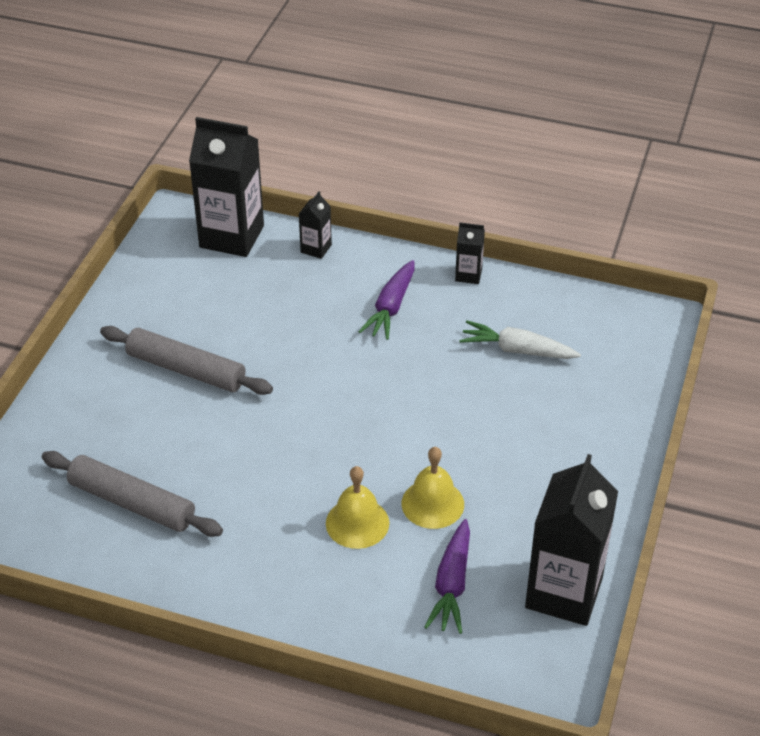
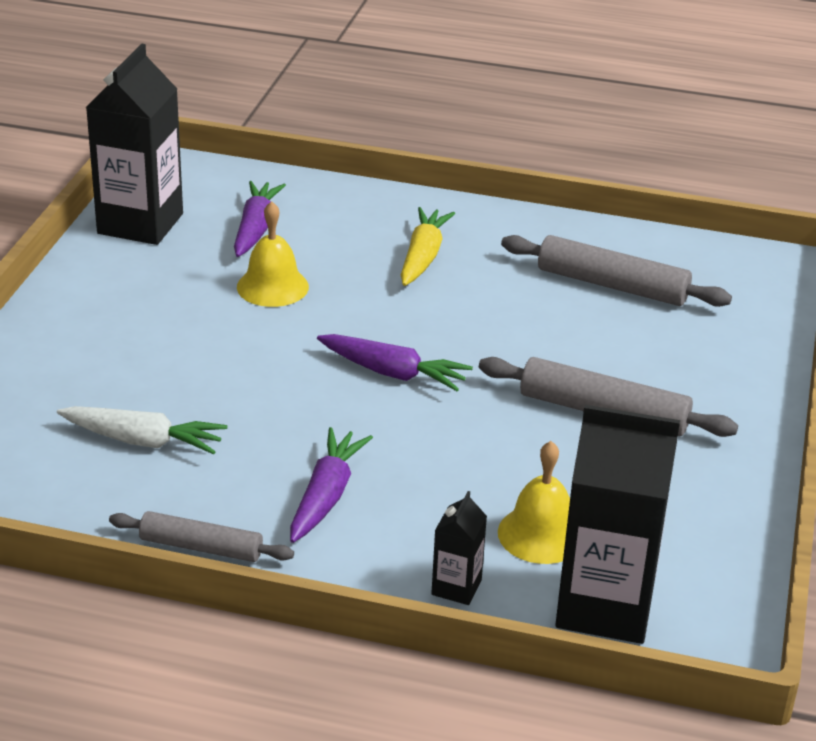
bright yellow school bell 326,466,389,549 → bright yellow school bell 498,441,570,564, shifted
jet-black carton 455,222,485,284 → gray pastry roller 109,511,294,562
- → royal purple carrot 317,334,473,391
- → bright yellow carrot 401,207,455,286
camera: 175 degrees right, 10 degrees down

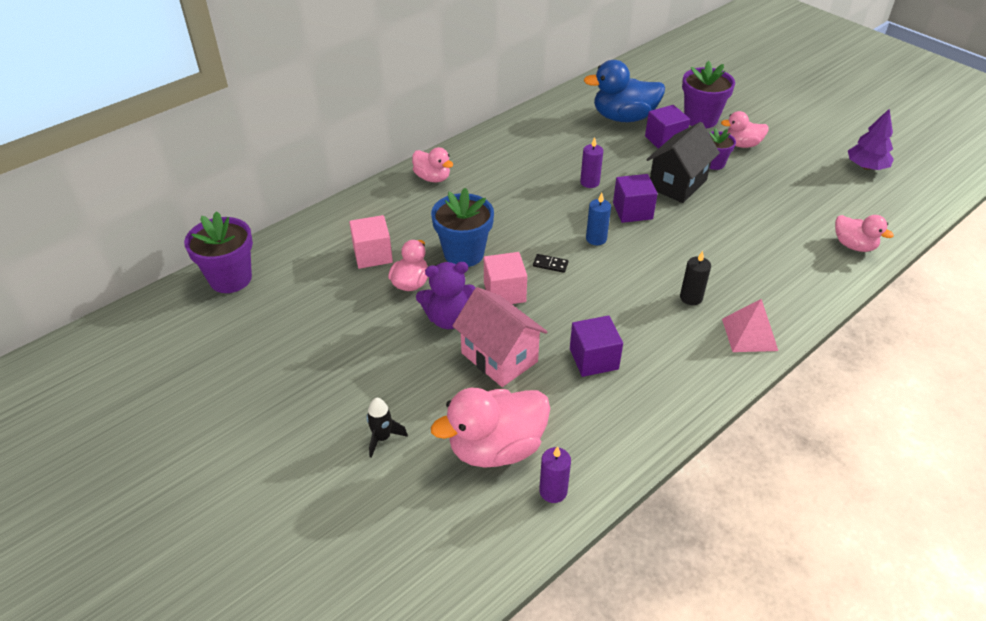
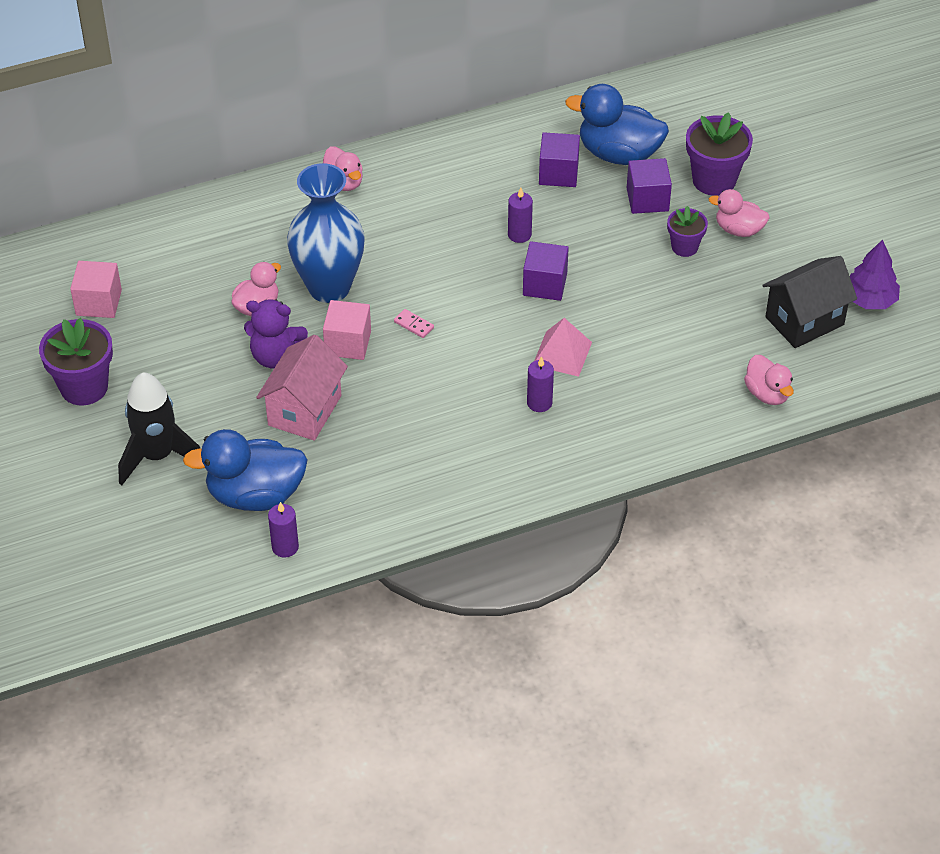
royal purple plant pot 184,211,253,293 → royal purple plant pot 39,318,113,406, shifted
pink solid cube 349,215,393,269 → pink solid cube 70,261,122,318, shifted
jet-black toy rocket 366,398,408,458 → jet-black toy rocket 118,372,200,486, x2.01
cobalt plant pot 431,188,494,267 → cobalt tall vase 287,163,365,303
pink toy duck 431,388,550,468 → cobalt toy duck 183,429,308,511
pink cottage 453,287,547,387 → pink cottage 256,335,348,441, 45 degrees clockwise
jet-black domino piece 533,254,569,273 → pink domino piece 394,309,434,338
royal purple solid cube 570,315,623,377 → royal purple solid cube 539,132,580,187, shifted
cobalt wax candle 586,193,611,245 → -
jet-black cottage 646,122,720,203 → jet-black cottage 763,256,857,348, shifted
jet-black wax candle 680,251,711,305 → royal purple wax candle 527,356,554,412
pink solid pyramid 722,299,778,352 → pink solid pyramid 534,318,592,377, shifted
camera: 20 degrees right, 5 degrees up

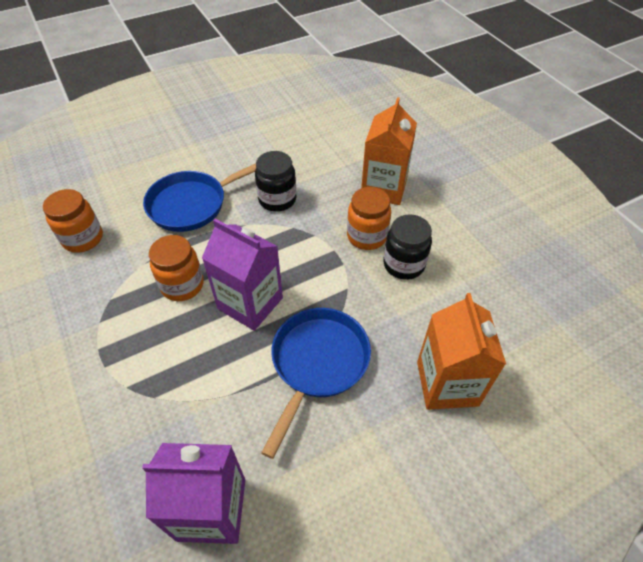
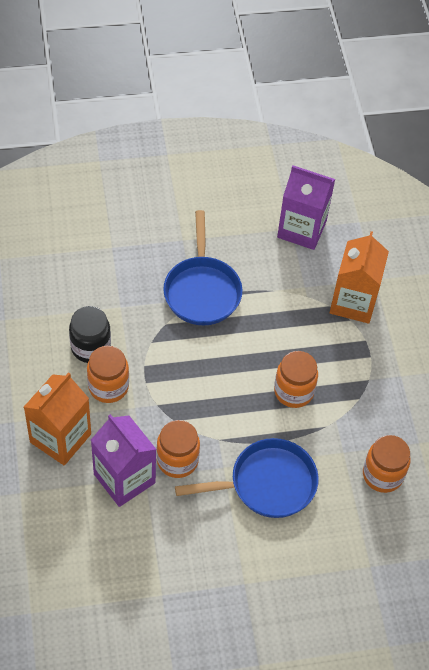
royal purple carton 202,219,283,331 → royal purple carton 91,414,156,507, shifted
jet-black jam jar 255,151,296,212 → orange jam jar 156,420,200,478
cobalt frying pan 261,308,371,459 → cobalt frying pan 163,210,243,325, 45 degrees counterclockwise
orange carton 417,293,506,410 → orange carton 330,231,389,324, shifted
camera: 165 degrees left, 5 degrees up

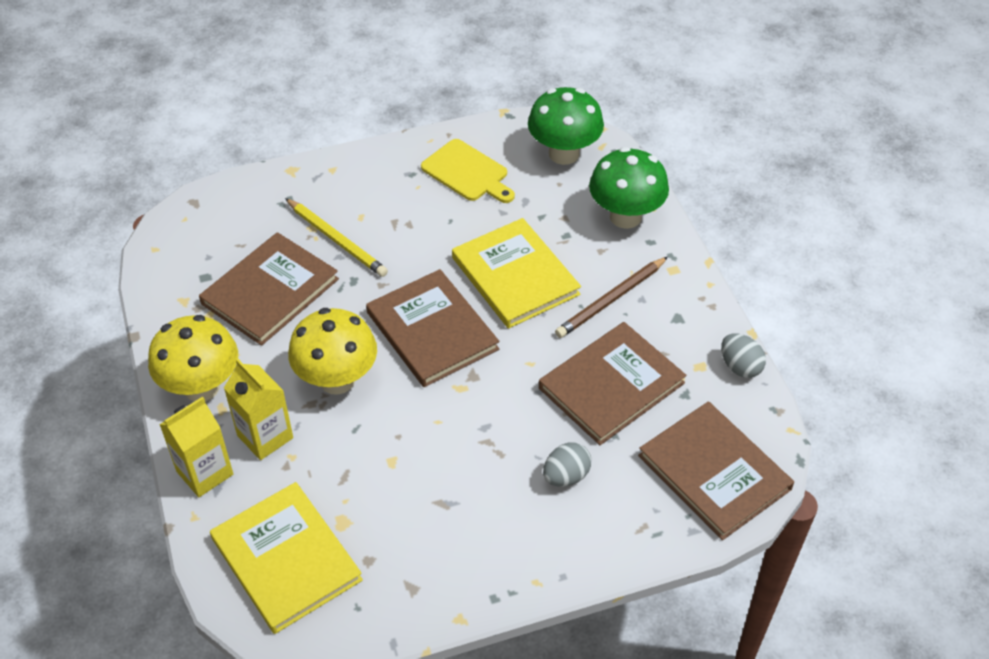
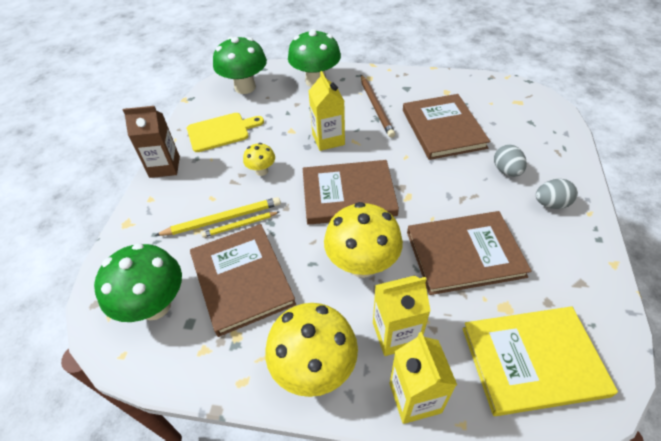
bright yellow hardback 452,218,581,329 → bright yellow carton 309,71,345,151
russet hardback 638,401,794,540 → russet hardback 407,211,532,295, shifted
gray egg shape 721,334,766,378 → gray egg shape 536,179,578,209, shifted
- → emerald mushroom 94,243,182,322
- → russet carton 123,106,180,178
- → bright yellow wooden pencil 201,212,279,238
- → bright yellow mushroom 243,143,275,176
camera: 60 degrees left, 0 degrees up

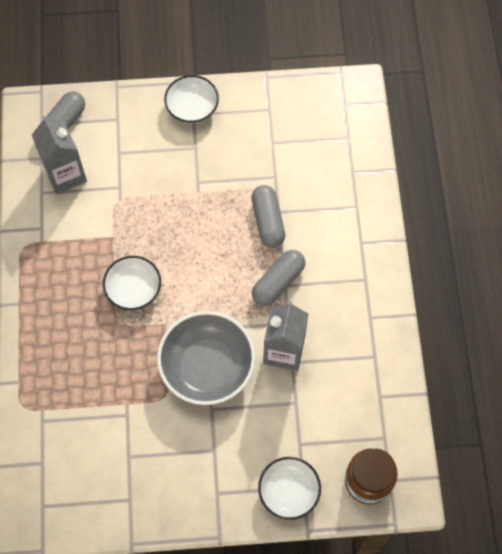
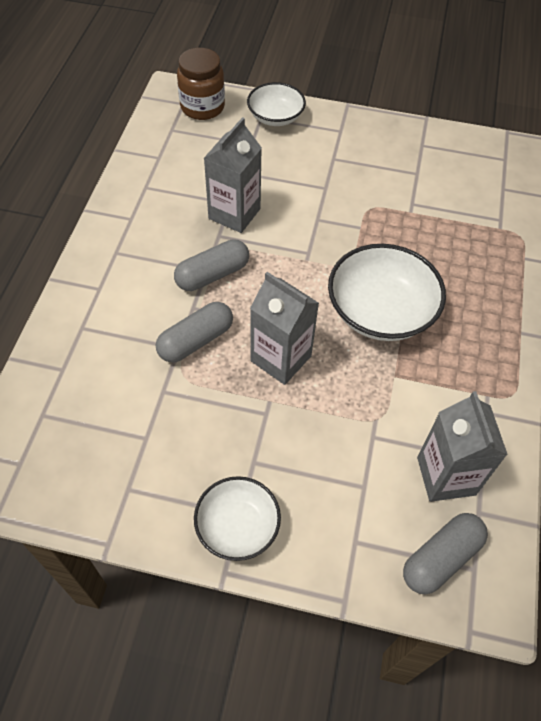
white deep dish 103,256,161,310 → white deep dish 328,244,446,341, x1.61
gray deep dish 157,311,255,405 → -
gray capsule 251,185,285,248 → gray capsule 156,302,233,363, 45 degrees clockwise
- → gray carton 250,272,319,385
camera: 165 degrees left, 10 degrees down

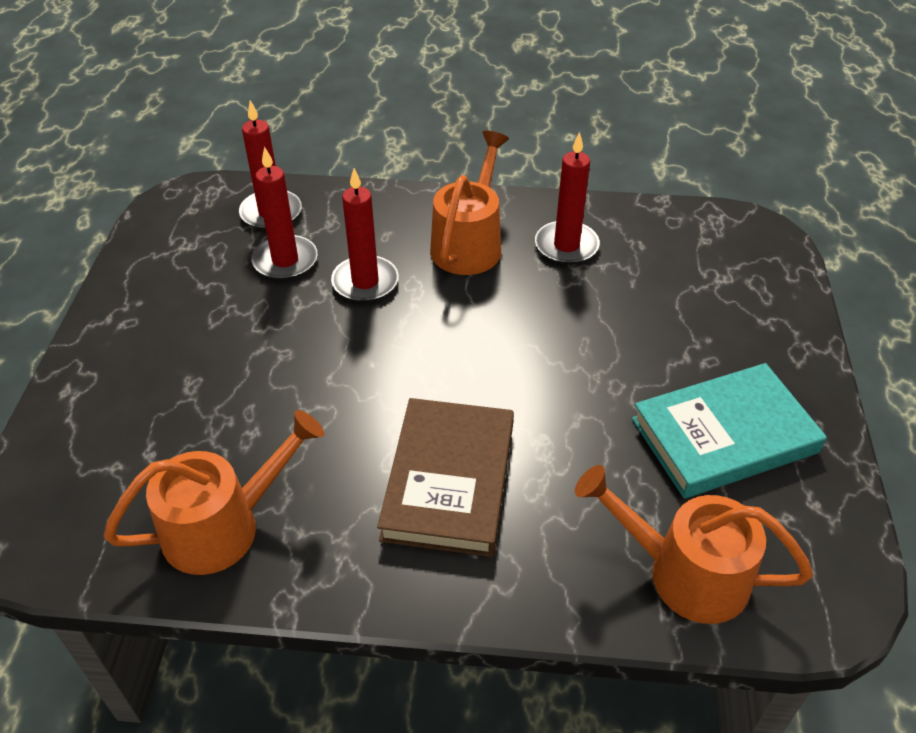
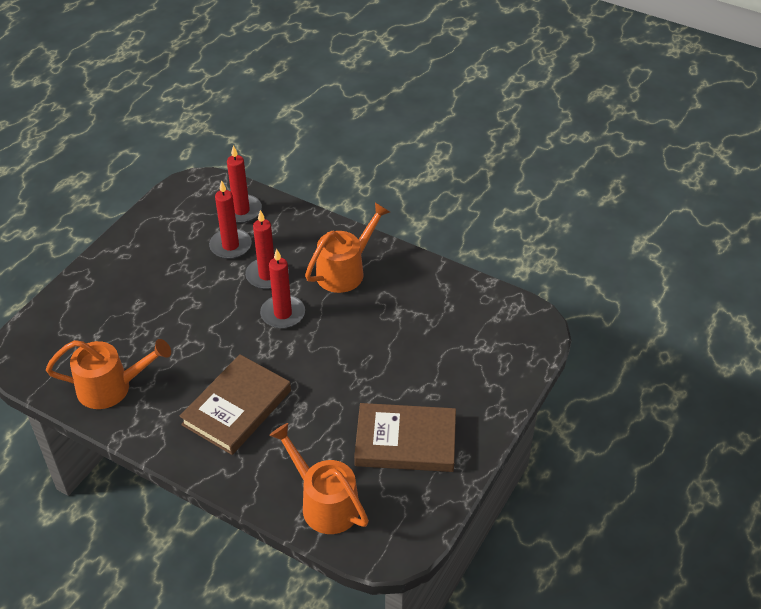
scarlet wax candle 535,132,600,265 → scarlet wax candle 260,249,305,329, shifted
turquoise hardback 632,363,827,499 → russet hardback 354,403,456,472
camera: 25 degrees right, 0 degrees up

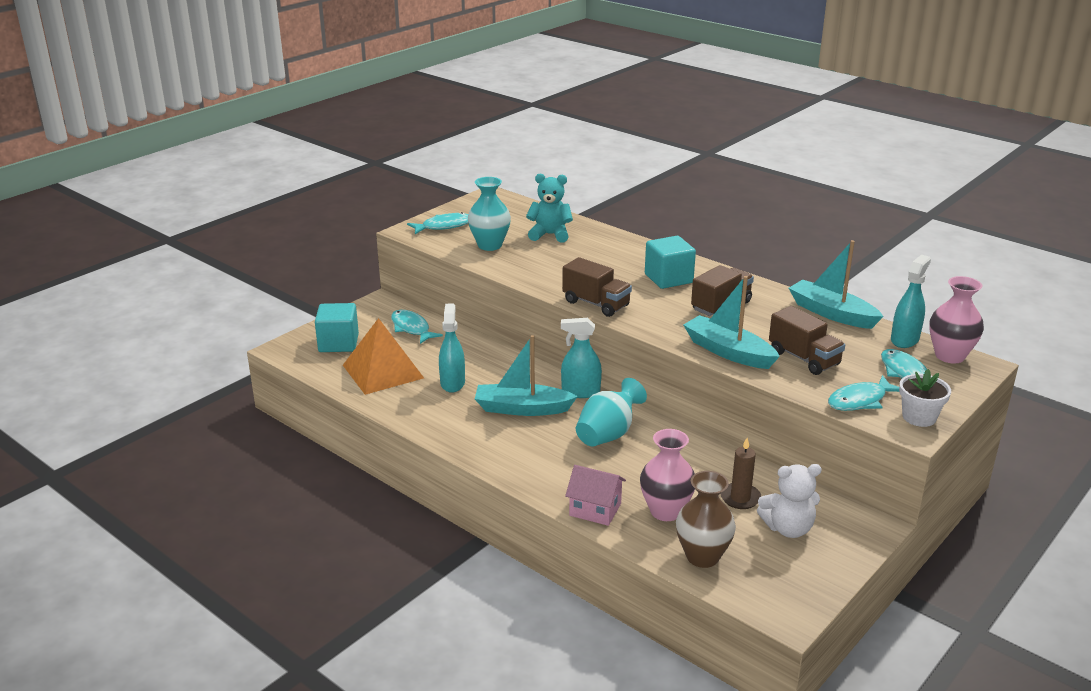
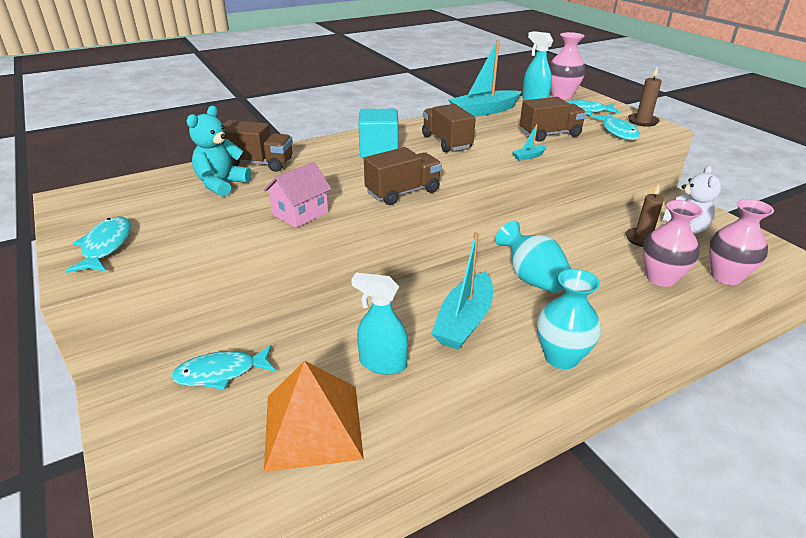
turquoise solid cube 315,303,359,352 → -
turquoise tall vase 468,177,511,251 → turquoise tall vase 537,269,601,369, shifted
turquoise sprayer 561,318,602,398 → -
pink cottage 565,465,626,526 → pink cottage 264,162,332,228, shifted
russet tall vase 676,471,736,568 → pink tall vase 709,199,774,285
turquoise sailboat 683,276,780,369 → turquoise sailboat 512,124,547,161, x0.41
white plant pot 899,369,951,427 → russet wax candle 628,66,662,127
- → russet truck 222,120,293,172
camera: 70 degrees left, 5 degrees up

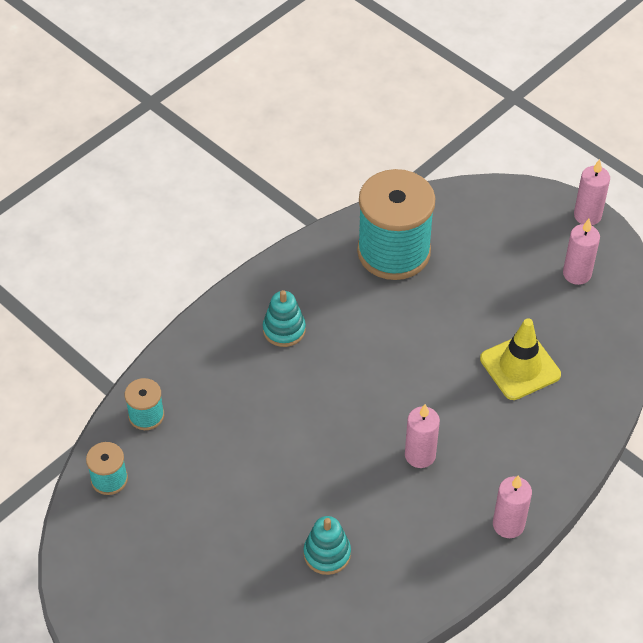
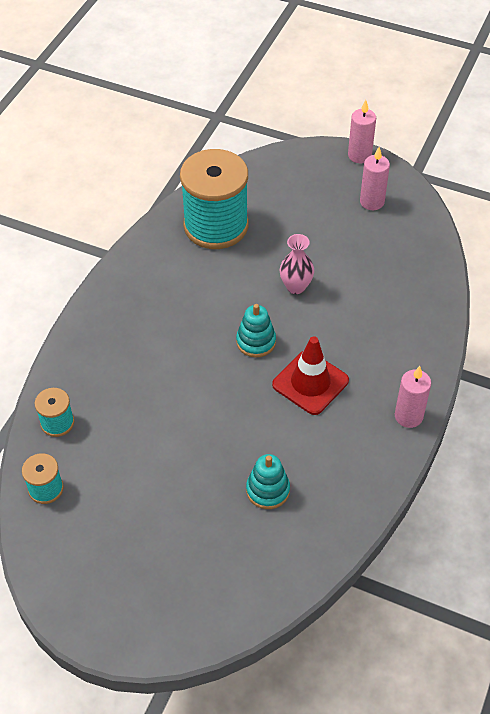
turquoise ring stacker 263,290,306,347 → turquoise ring stacker 236,304,276,357, shifted
pink wax candle 405,404,440,468 → scarlet traffic cone 272,336,349,415
bright yellow traffic cone 480,319,561,400 → -
- → pink tall vase 280,234,314,294
camera: 20 degrees left, 0 degrees up

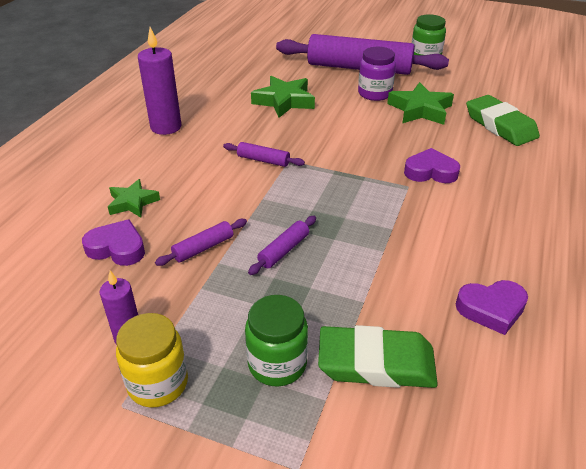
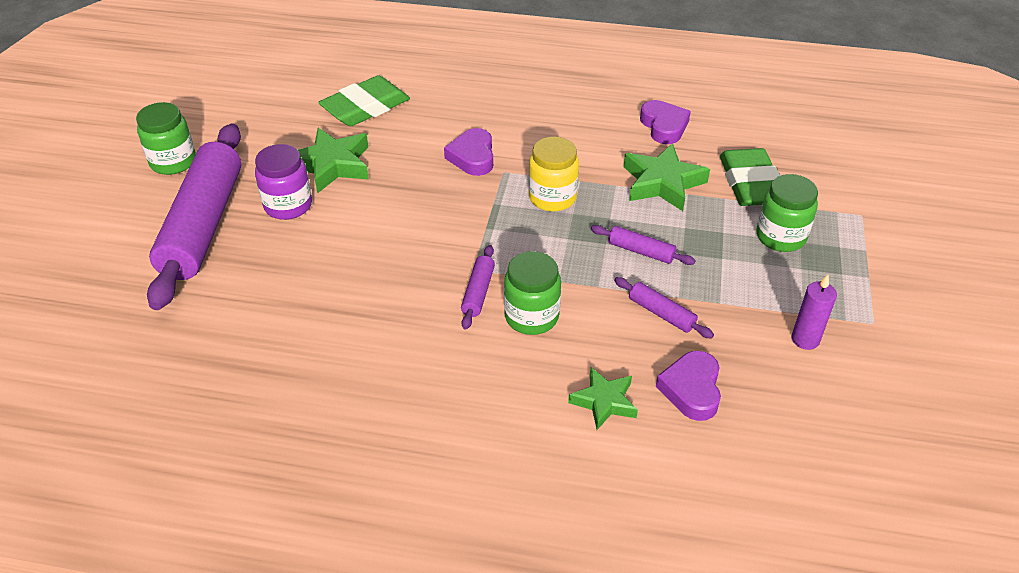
bright yellow jam jar 116,313,188,407 → bright yellow jam jar 529,137,579,211, shifted
royal purple wax candle 138,27,182,135 → -
emerald five-pointed star 251,76,315,118 → emerald five-pointed star 624,143,710,211, shifted
- → emerald jam jar 504,251,561,335
camera: 100 degrees left, 5 degrees up

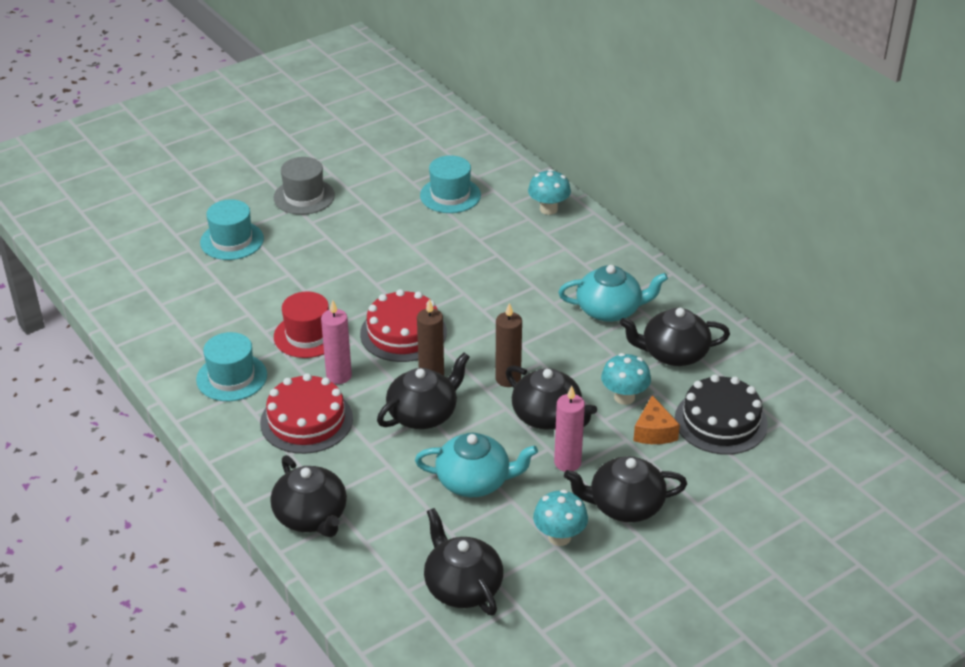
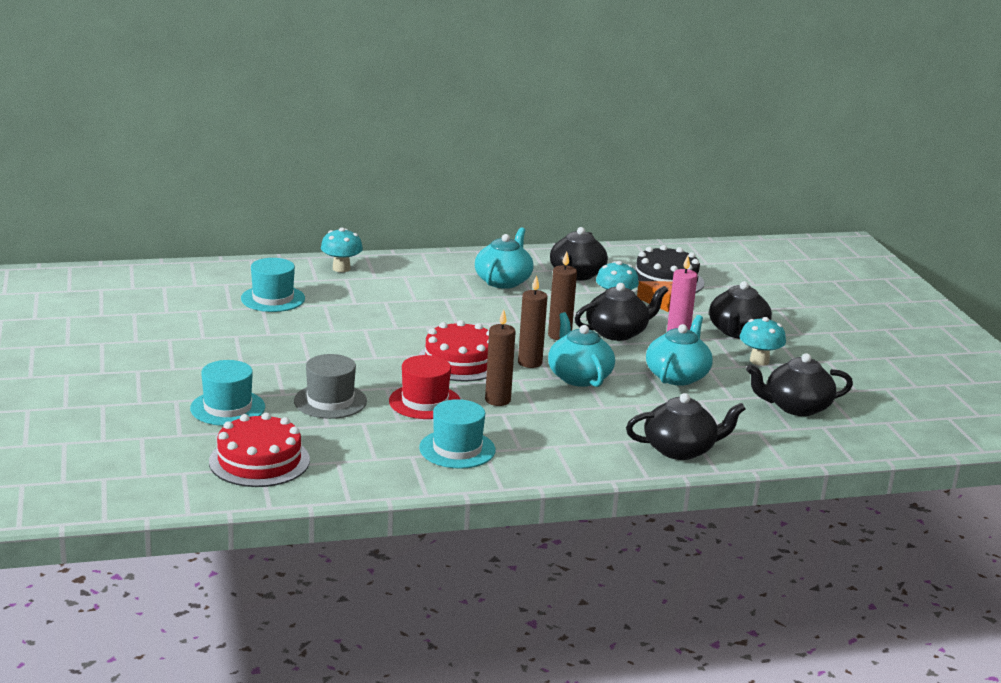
scarlet layer cake 260,373,353,454 → scarlet layer cake 209,413,310,487, shifted
gray tall hat 274,157,335,215 → gray tall hat 294,354,367,419, shifted
pink wax candle 321,300,352,384 → russet wax candle 485,309,516,406
jet-black china teapot 377,352,470,429 → turquoise china teapot 548,312,615,387
camera: 70 degrees left, 15 degrees down

